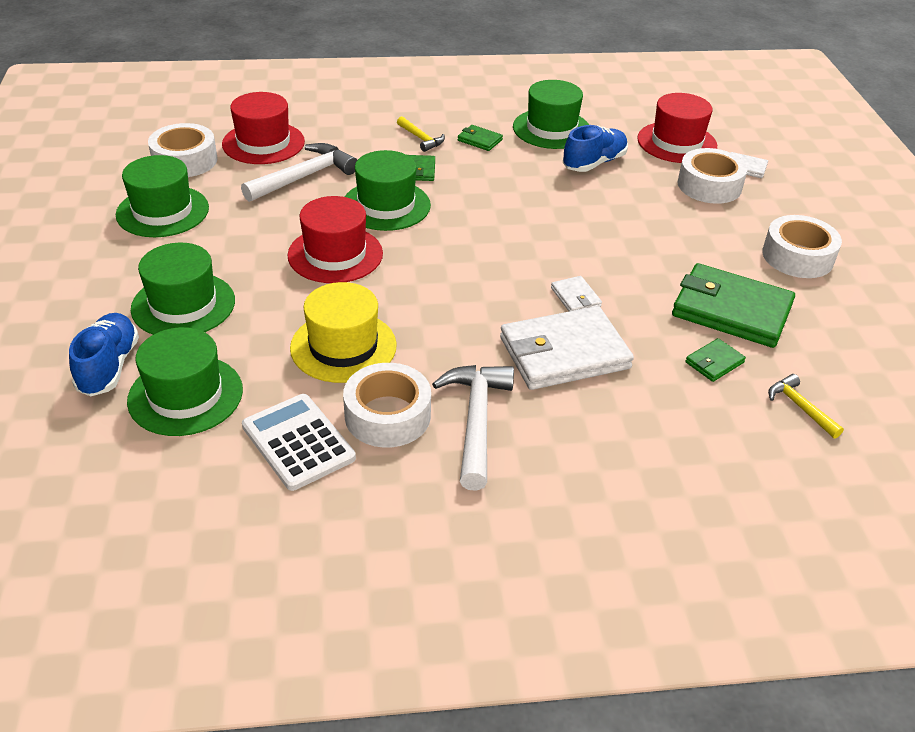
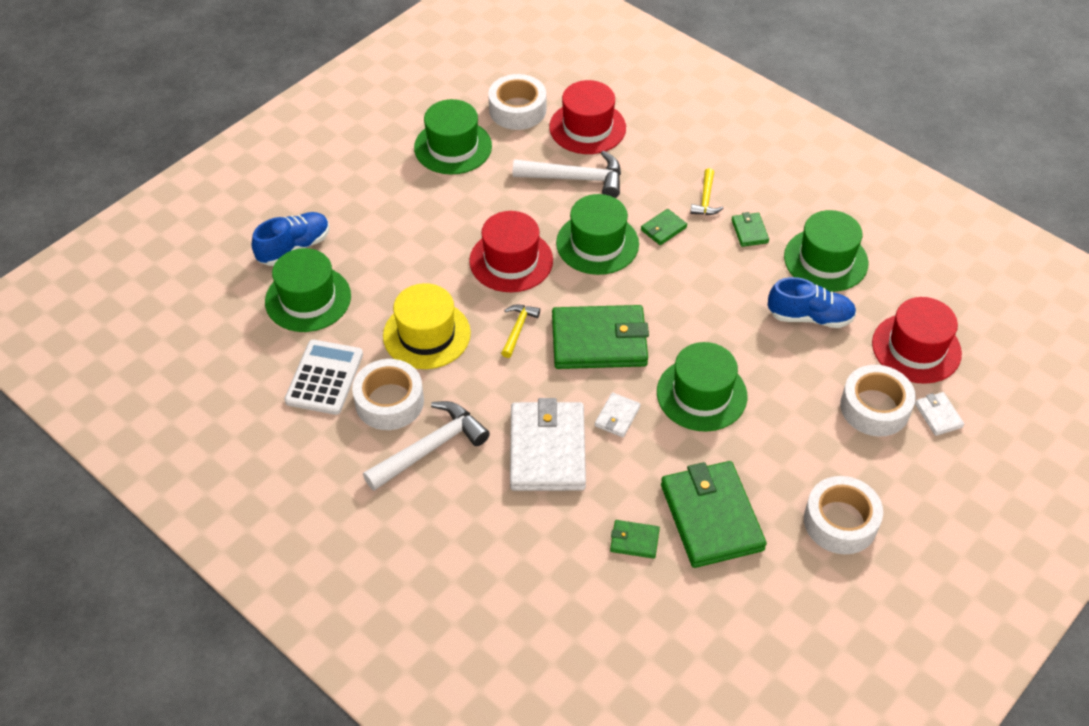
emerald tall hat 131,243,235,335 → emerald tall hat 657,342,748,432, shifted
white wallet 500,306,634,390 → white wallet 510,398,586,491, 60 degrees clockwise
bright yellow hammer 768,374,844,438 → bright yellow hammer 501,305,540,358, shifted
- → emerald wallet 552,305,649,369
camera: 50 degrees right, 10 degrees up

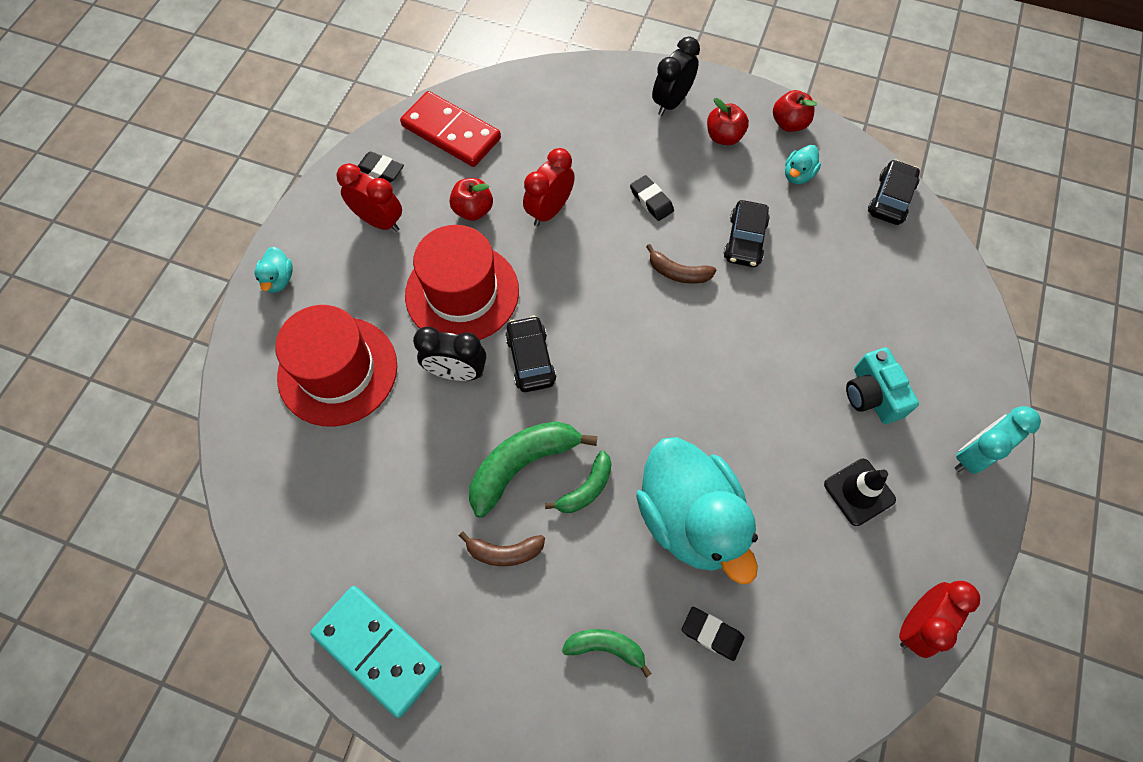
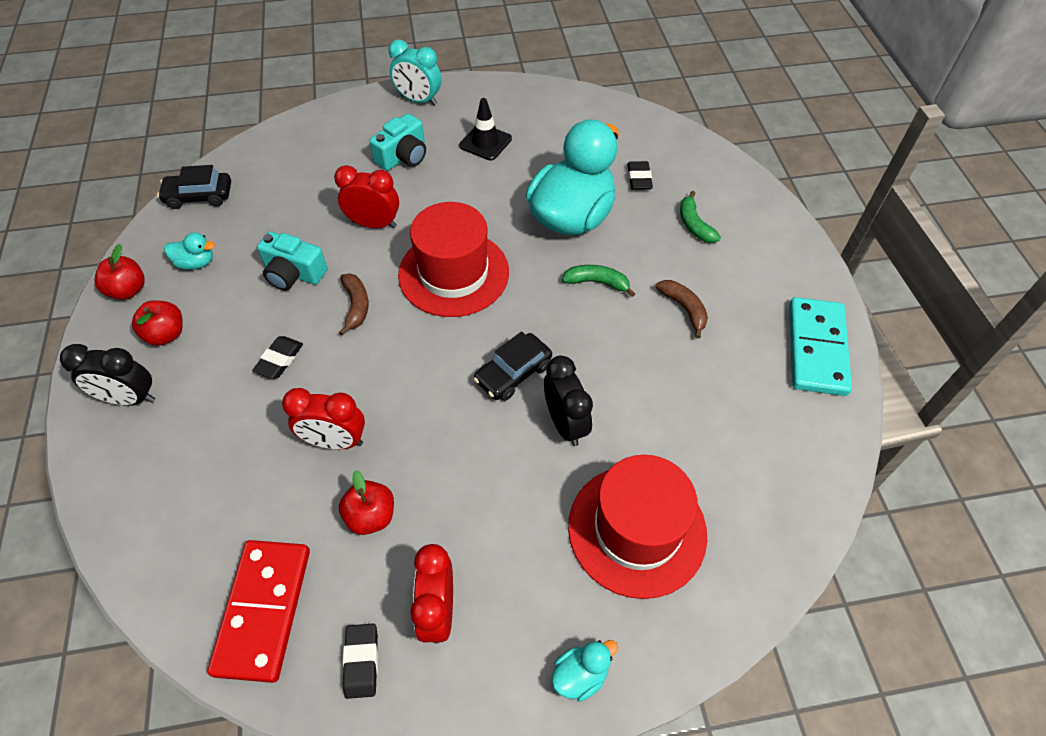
scarlet tall hat 405,225,519,340 → scarlet tall hat 398,202,509,317, shifted
emerald banana 469,421,598,518 → -
jet-black toy car 724,200,770,267 → turquoise camera 257,231,327,291
scarlet bedside clock 899,581,980,658 → scarlet bedside clock 334,165,399,228, shifted
camera: 120 degrees left, 10 degrees down

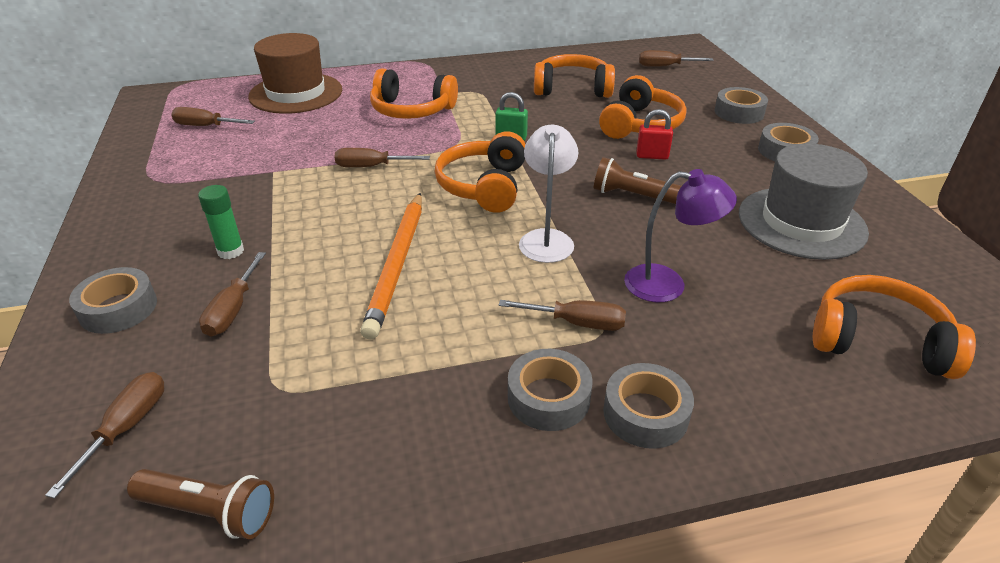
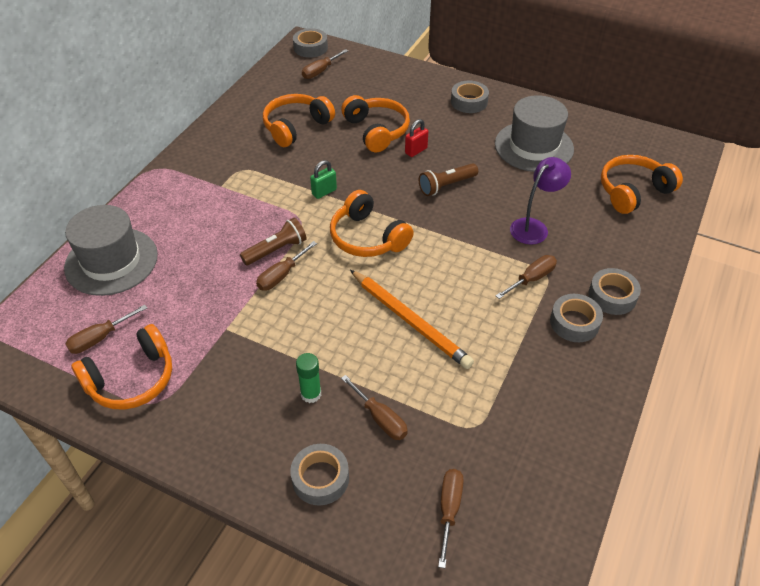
russet flat screwdriver 45,372,164,499 → russet flat screwdriver 438,469,464,568, 45 degrees clockwise
russet torch 127,469,274,539 → russet torch 240,218,307,265, shifted
russet tall hat 248,33,342,114 → gray tall hat 64,205,158,296
orange headset 370,68,458,119 → orange headset 71,324,172,409, shifted
white reading lamp 519,125,578,263 → -
gray tape 715,87,768,124 → gray tape 293,28,328,58, shifted
camera: 50 degrees left, 10 degrees up

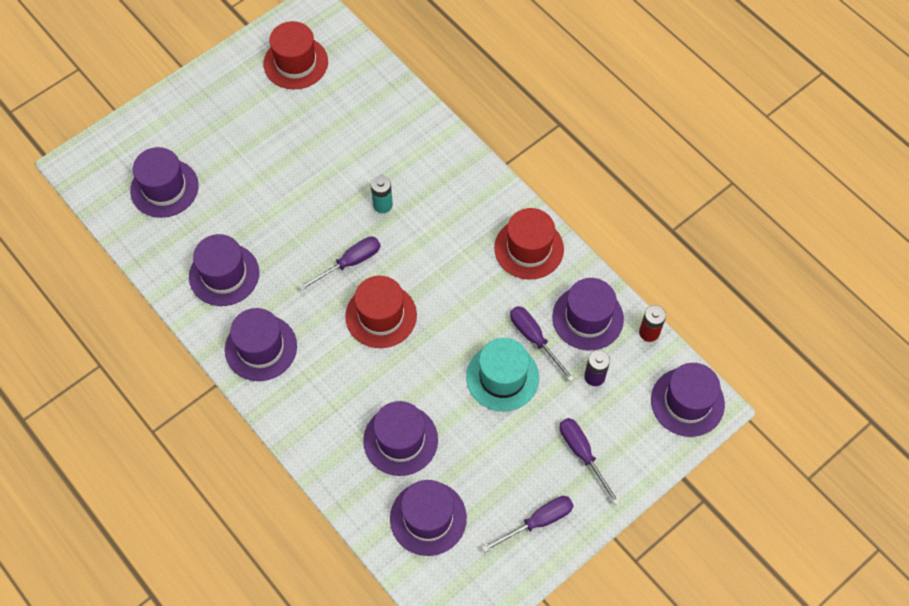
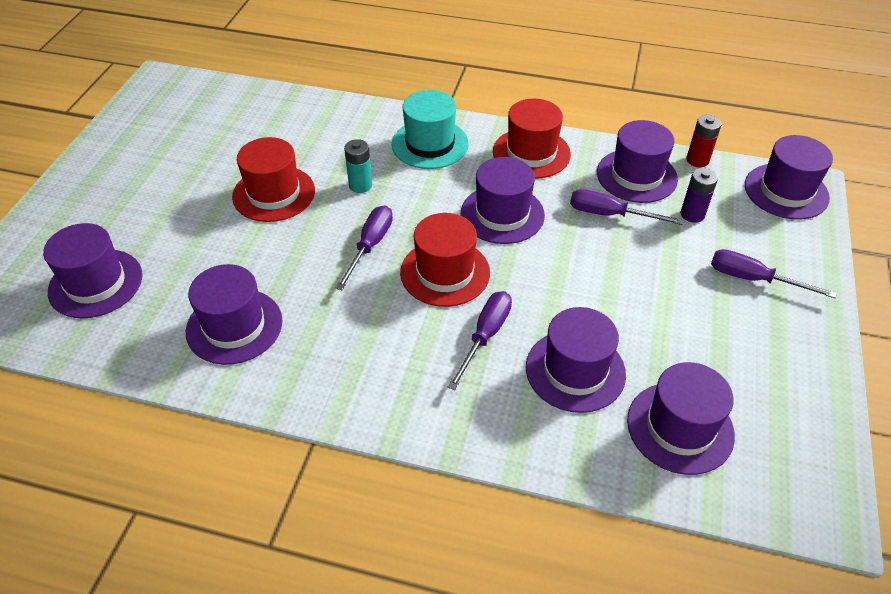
royal purple tall hat 225,308,297,381 → royal purple tall hat 461,157,545,244, shifted
scarlet tall hat 264,21,328,89 → scarlet tall hat 232,137,315,222, shifted
turquoise tall hat 466,338,539,411 → turquoise tall hat 392,90,469,169, shifted
royal purple flat screwdriver 482,496,574,553 → royal purple flat screwdriver 448,291,512,390, shifted
camera: 35 degrees left, 15 degrees down

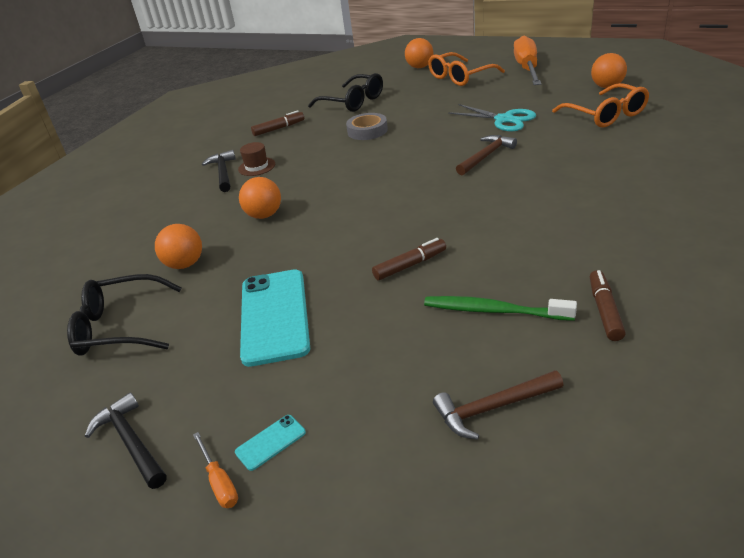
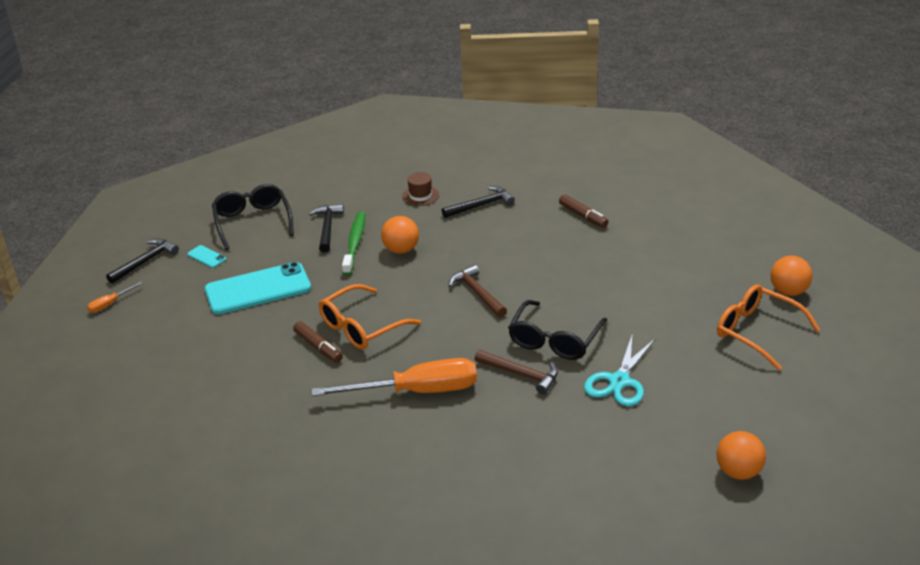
orange play ball 155,224,202,269 → jet-black hammer 309,204,344,253
turquoise smartphone 235,415,306,471 → turquoise smartphone 187,245,226,268, shifted
russet tall hat 238,142,275,176 → russet tall hat 402,172,439,206, shifted
jet-black eyeglasses 308,73,383,112 → jet-black eyeglasses 508,300,607,360, shifted
gray tape 346,113,388,140 → -
emerald toothbrush 424,296,577,321 → emerald toothbrush 342,212,365,275, shifted
russet hammer 433,370,563,440 → russet hammer 448,265,507,318, shifted
orange flat screwdriver 514,35,541,85 → orange flat screwdriver 311,358,477,396, shifted
orange eyeglasses 552,83,649,128 → orange eyeglasses 319,284,421,350, shifted
russet felt pen 589,270,626,341 → -
camera: 75 degrees right, 0 degrees up

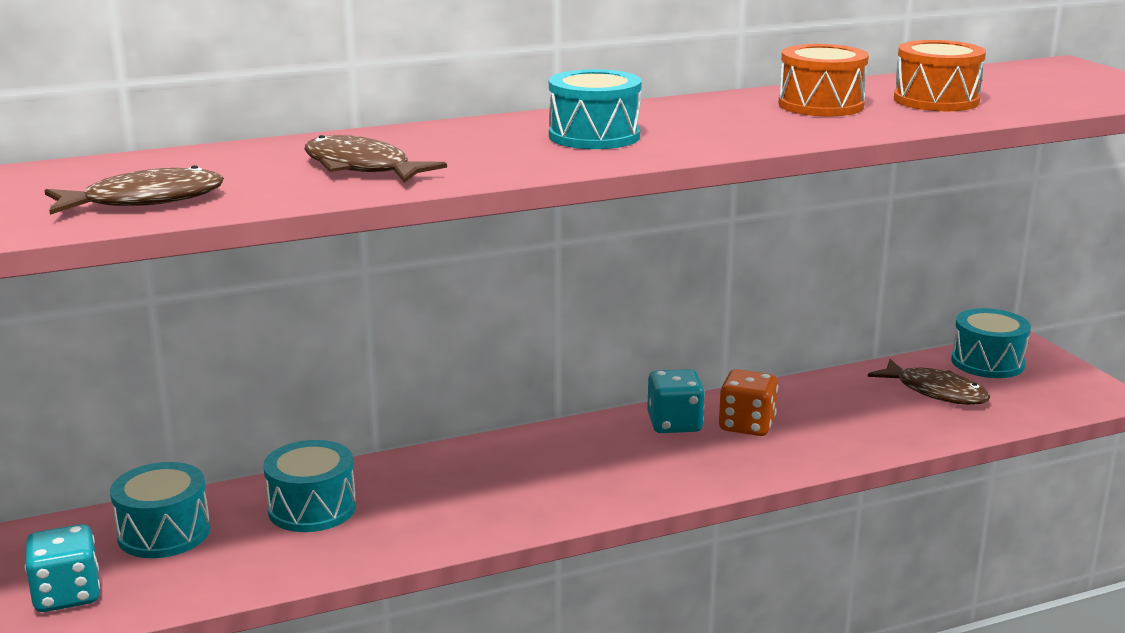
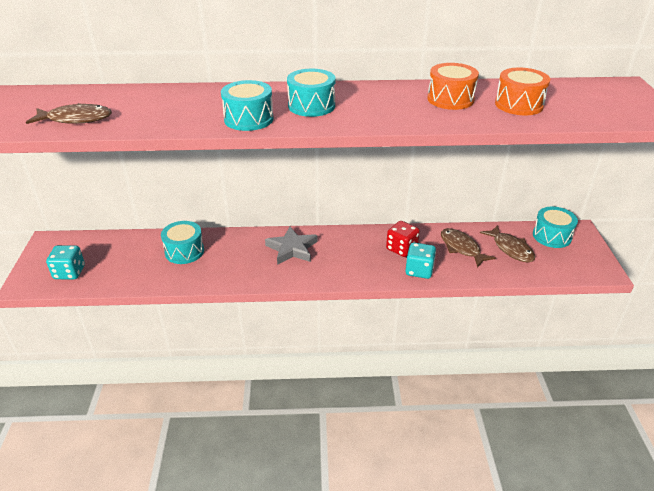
turquoise toy drum 110,462,210,558 → turquoise toy drum 221,80,274,131, shifted
russet fish figure 304,135,447,183 → russet fish figure 441,228,496,268, shifted
turquoise die 647,369,705,433 → turquoise die 405,242,436,279, shifted
orange die 719,369,778,436 → scarlet die 386,221,420,257
- → gray five-pointed star 265,227,318,265
camera: 20 degrees right, 15 degrees up

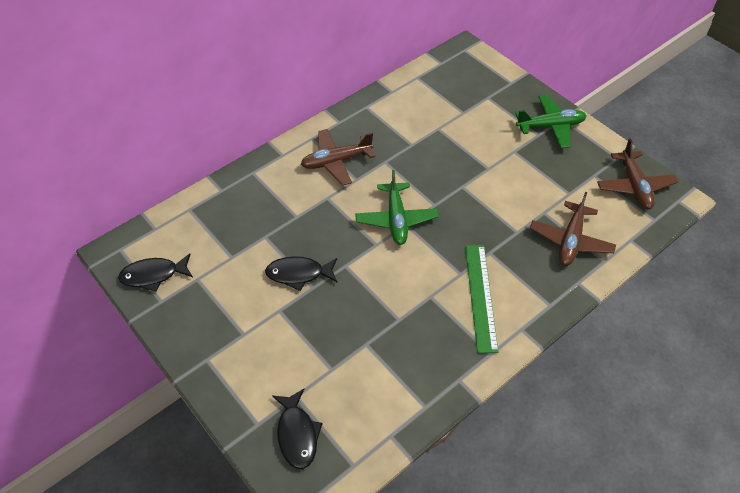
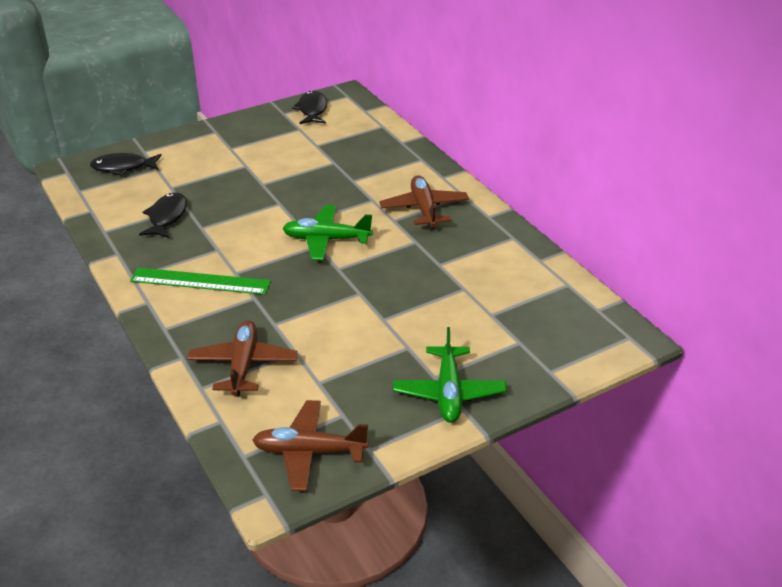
jet-black fish figure 265,256,337,291 → jet-black fish figure 139,192,187,238, shifted
russet plane 530,192,616,266 → russet plane 187,320,298,396, 60 degrees clockwise
camera: 100 degrees right, 15 degrees down

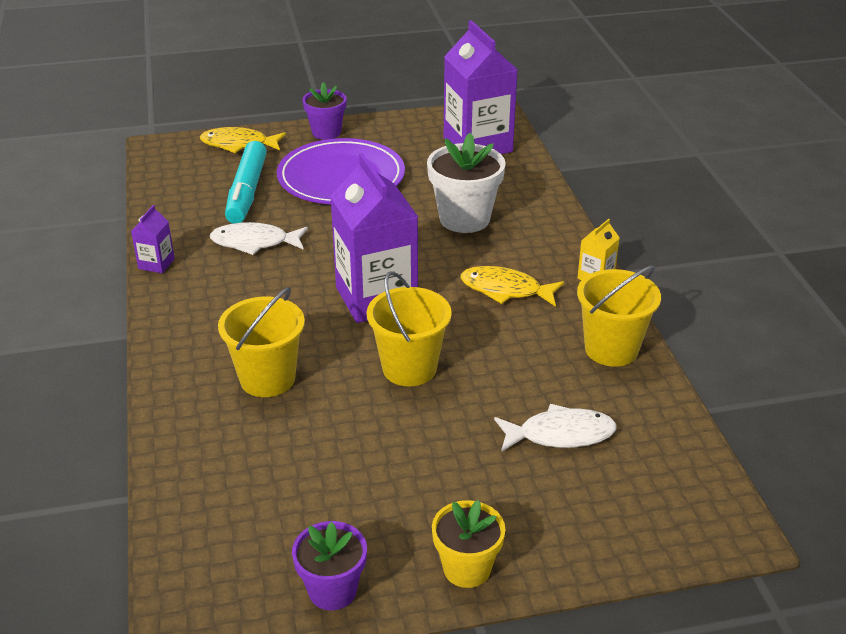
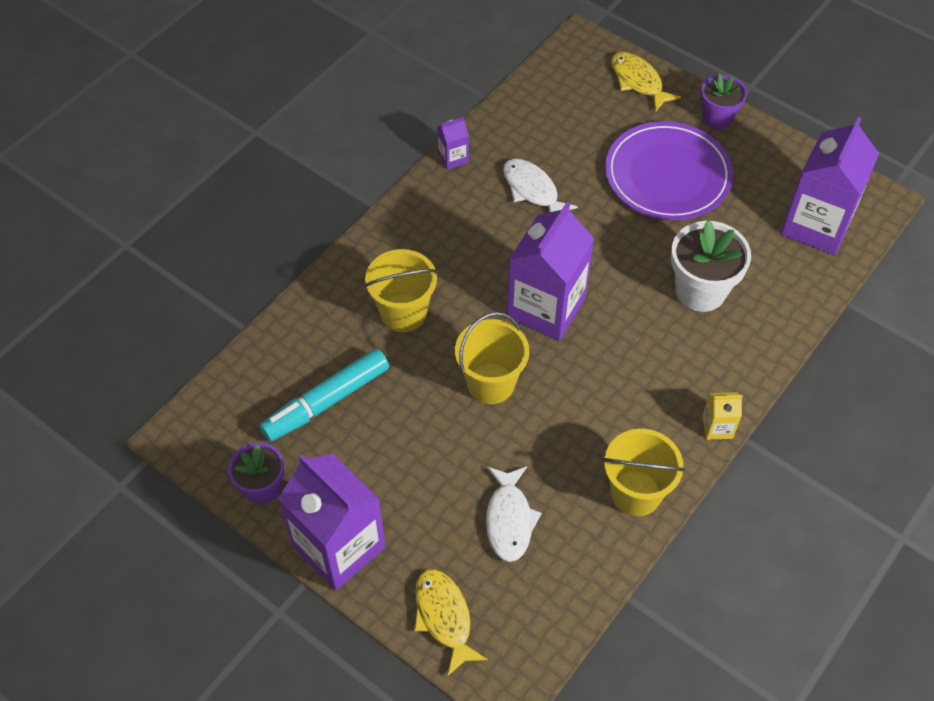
turquoise felt pen 225,141,267,224 → turquoise felt pen 260,349,389,442, shifted
bright yellow plant pot 432,500,505,588 → royal purple carton 278,454,385,590
bright yellow fish figure 461,266,564,307 → bright yellow fish figure 414,569,488,676, shifted
white fish figure 494,404,617,452 → white fish figure 486,466,542,562, 45 degrees clockwise
camera: 50 degrees right, 20 degrees up

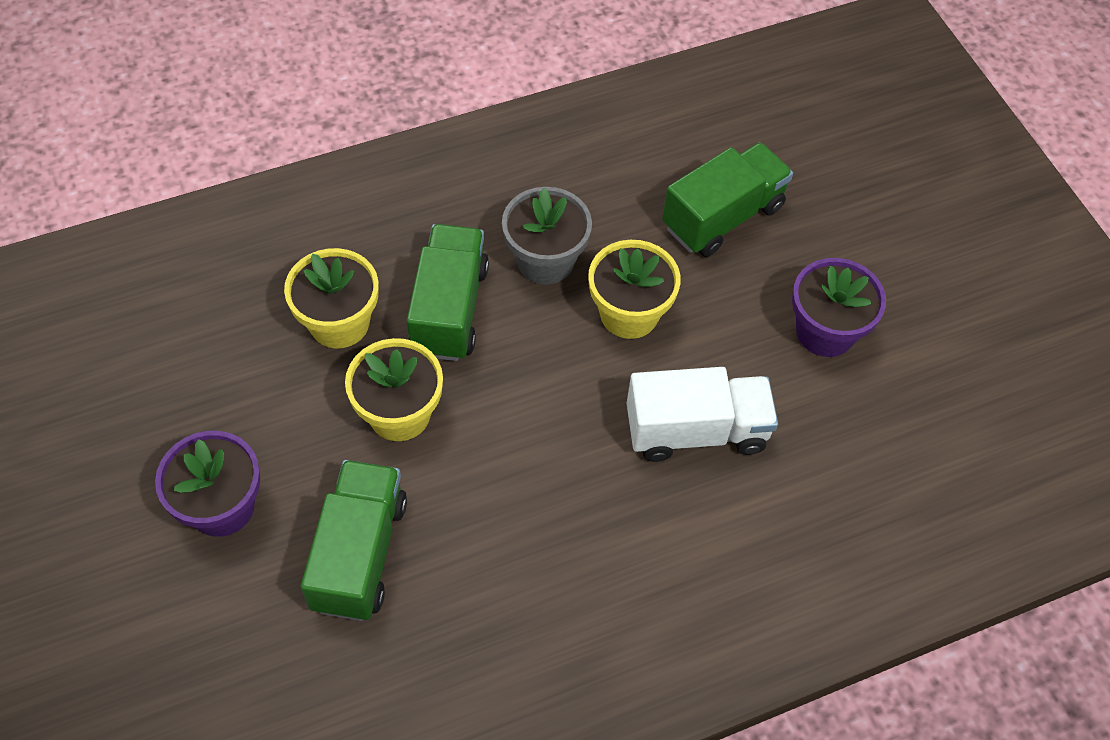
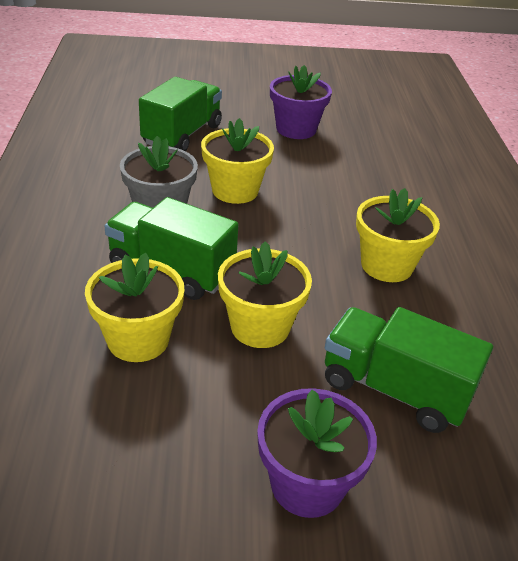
white truck 627,367,778,462 → -
emerald truck 662,142,793,257 → emerald truck 139,77,222,151, 45 degrees clockwise
- → bright yellow plant pot 356,188,440,282
camera: 70 degrees left, 20 degrees down

